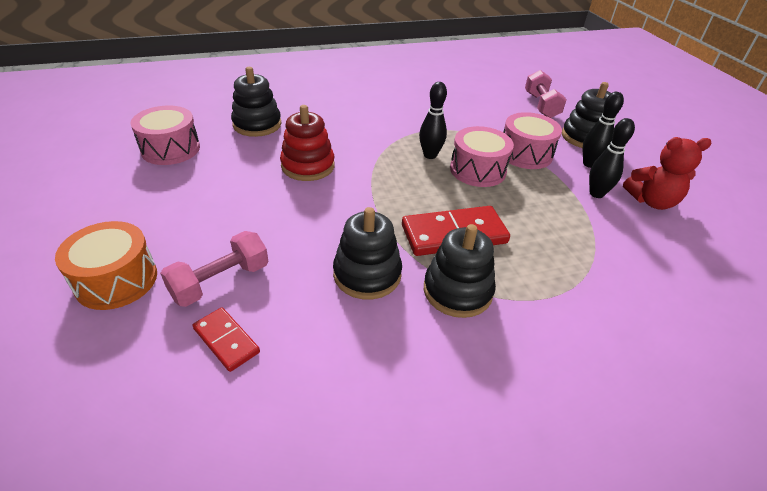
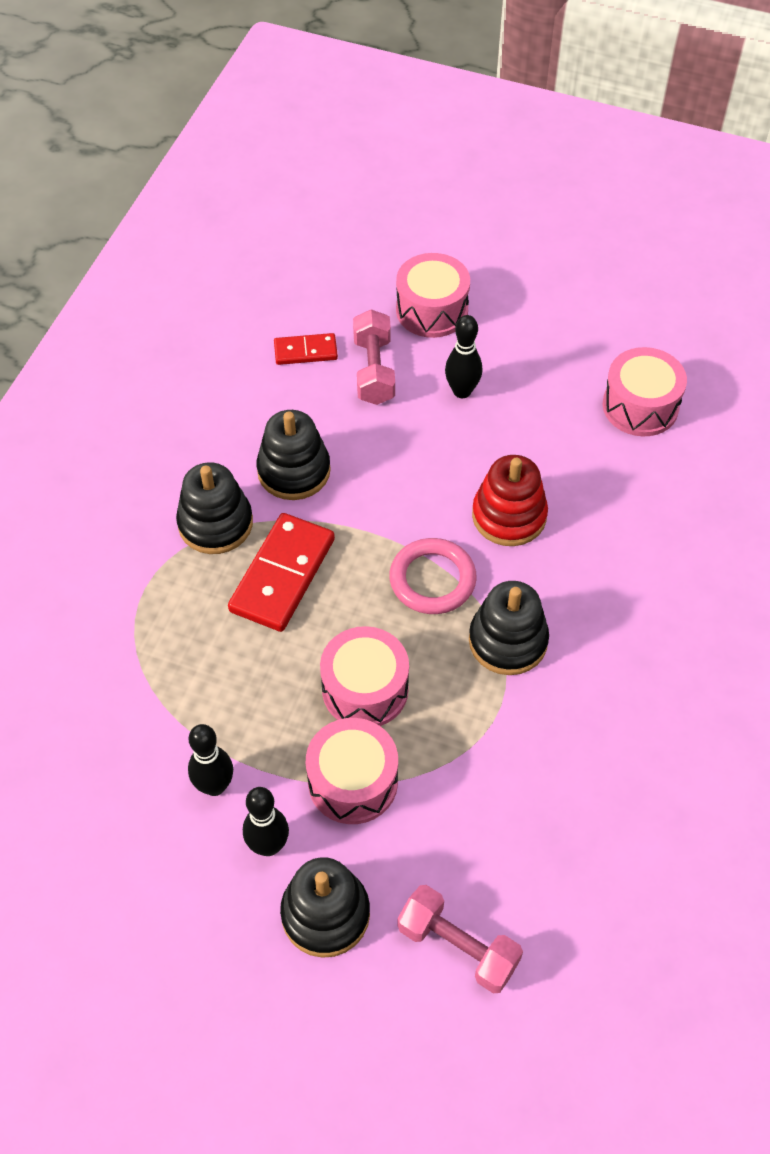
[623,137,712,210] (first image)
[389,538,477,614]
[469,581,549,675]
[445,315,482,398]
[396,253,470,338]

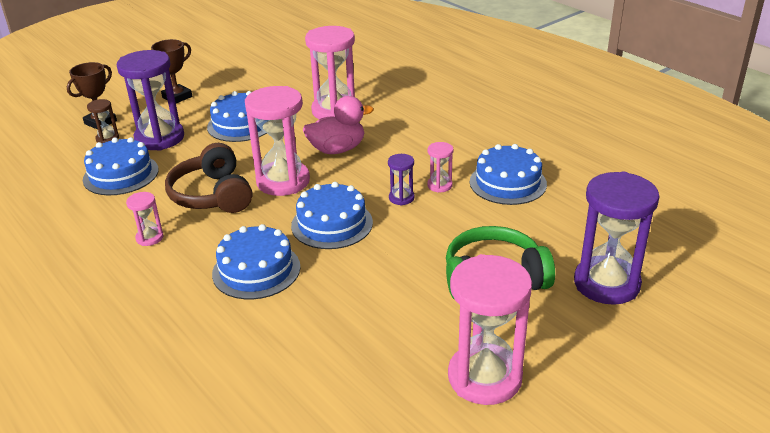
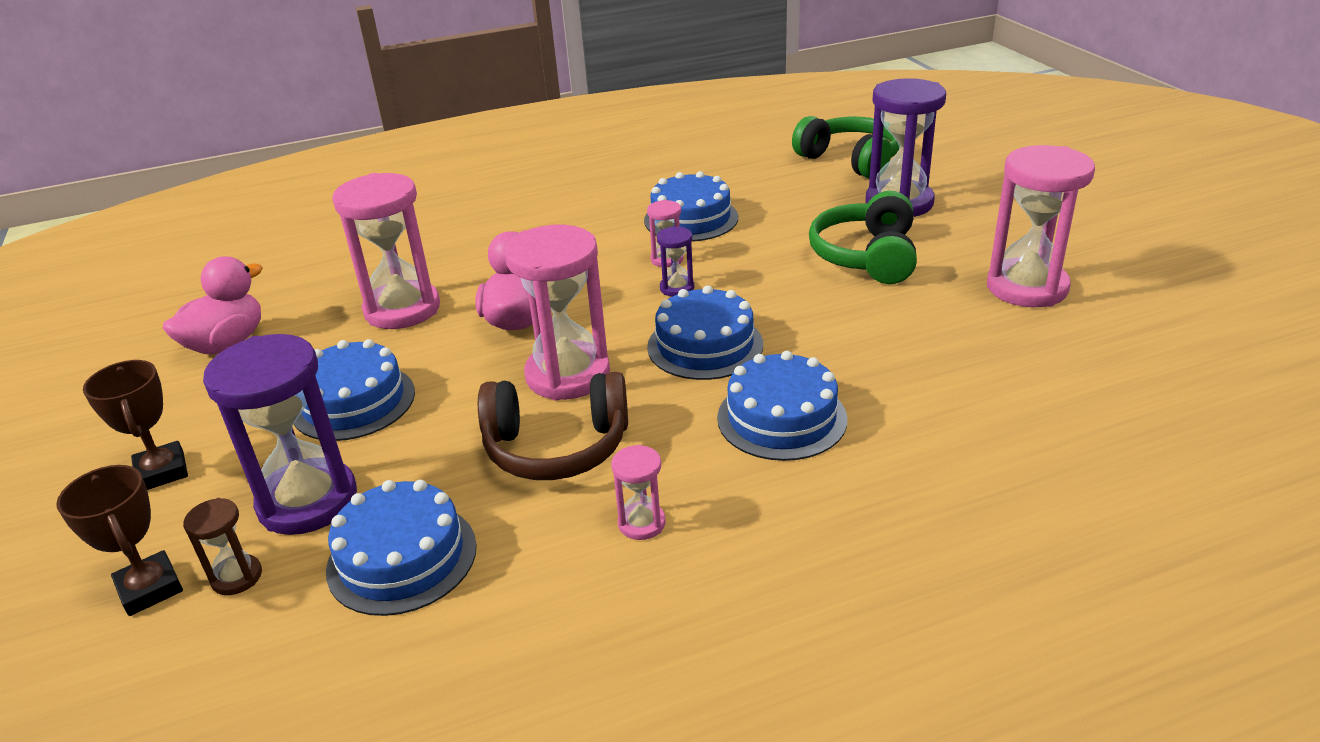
[163,256,263,355]
[792,116,899,179]

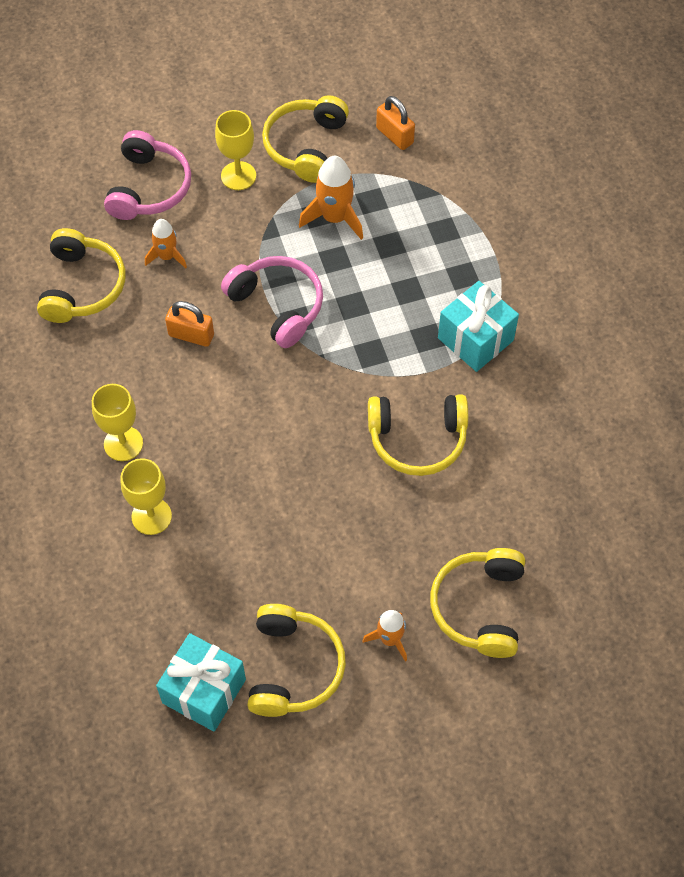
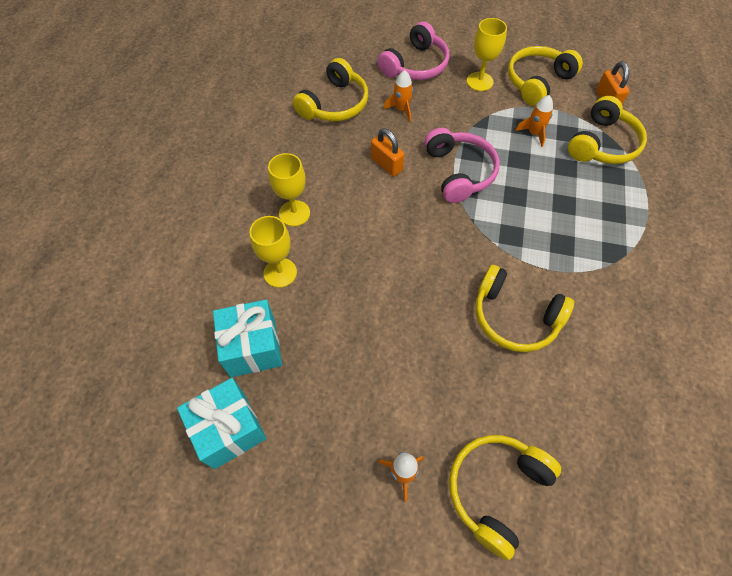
[568,96,647,164]
[213,300,282,377]
[515,95,553,147]

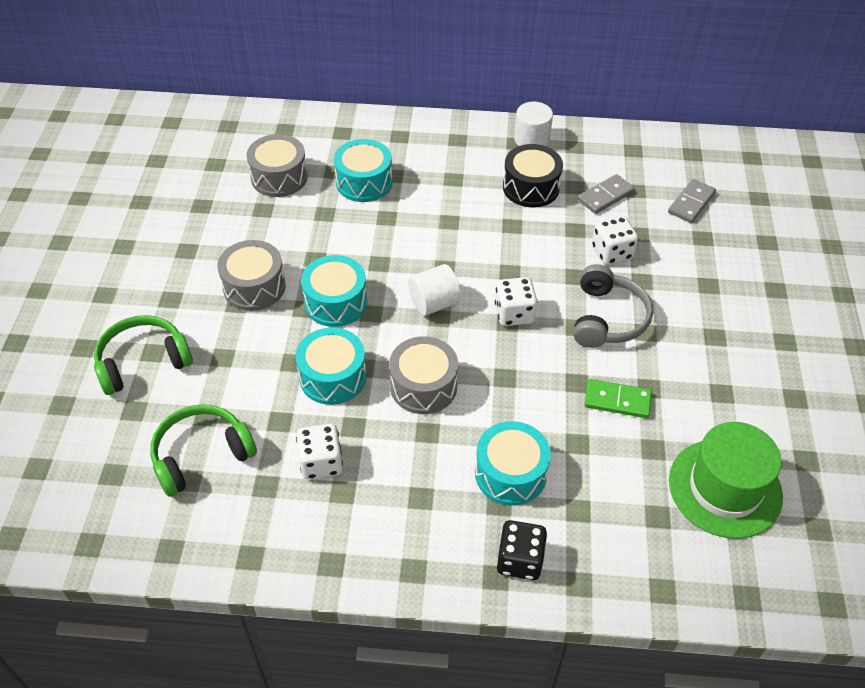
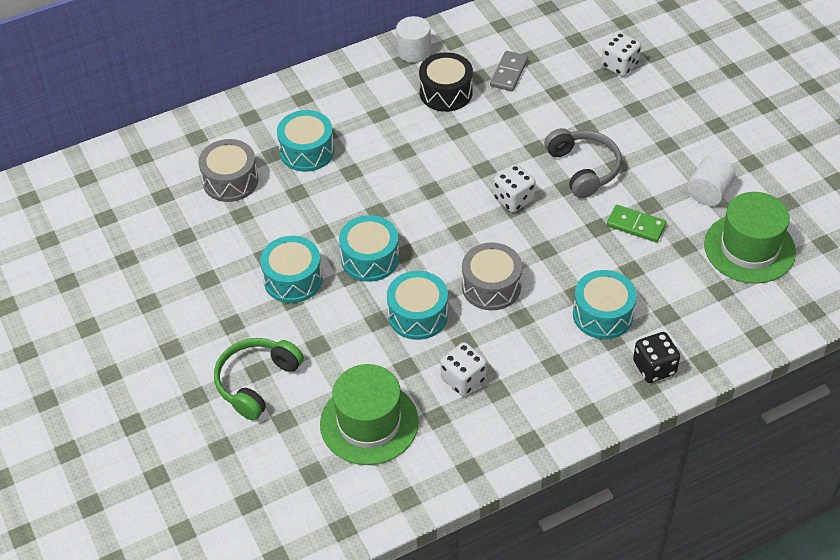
[668,179,716,223] (first image)
[687,156,736,206]
[601,32,641,77]
[320,364,419,465]
[260,236,323,303]
[607,205,666,242]

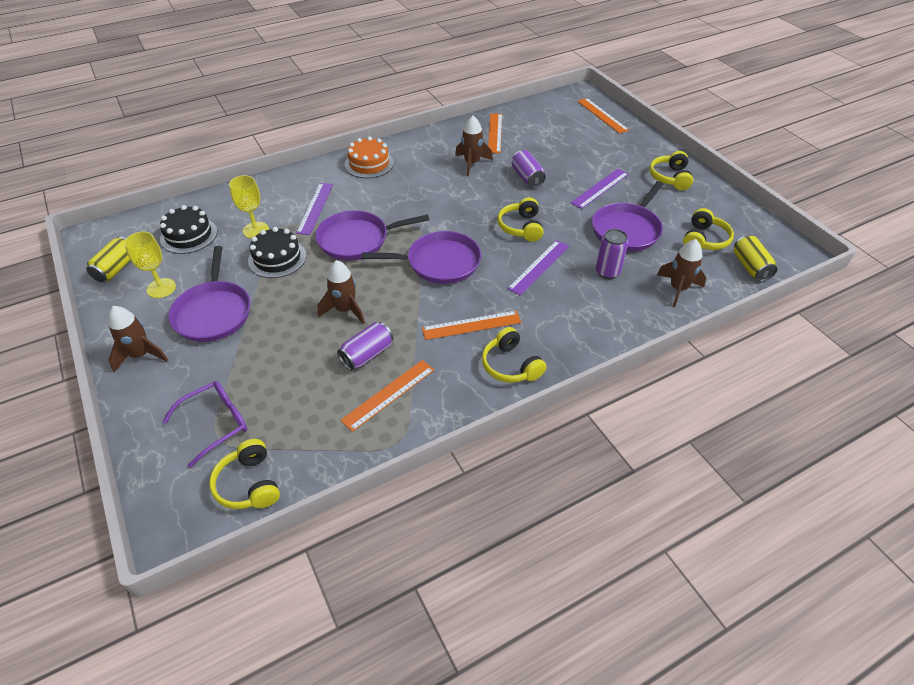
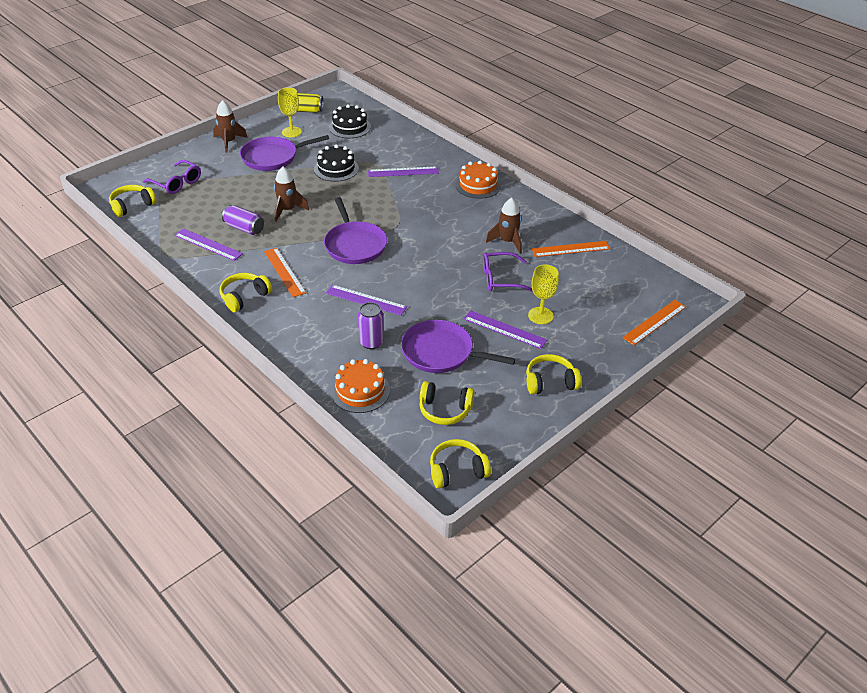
[315,211,430,260] (first image)
[733,235,778,282] (first image)
[528,264,559,324]
[430,439,491,489]
[483,252,533,292]
[331,359,390,413]
[174,228,243,261]

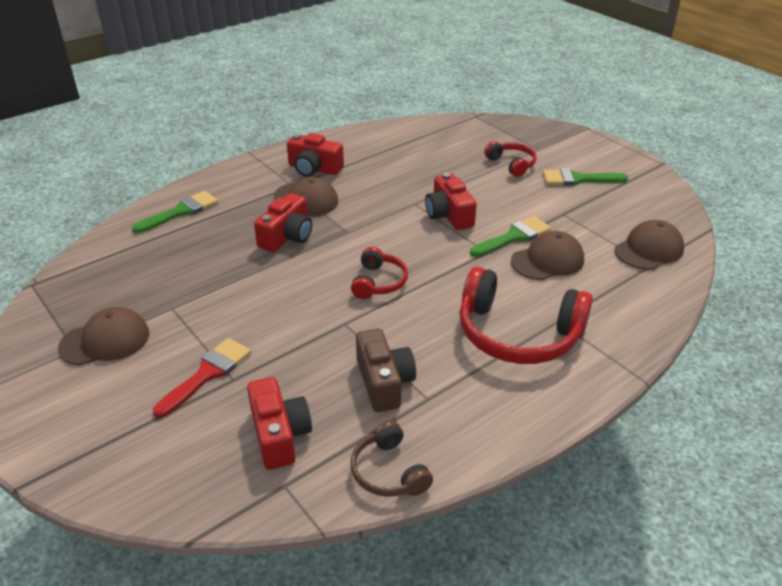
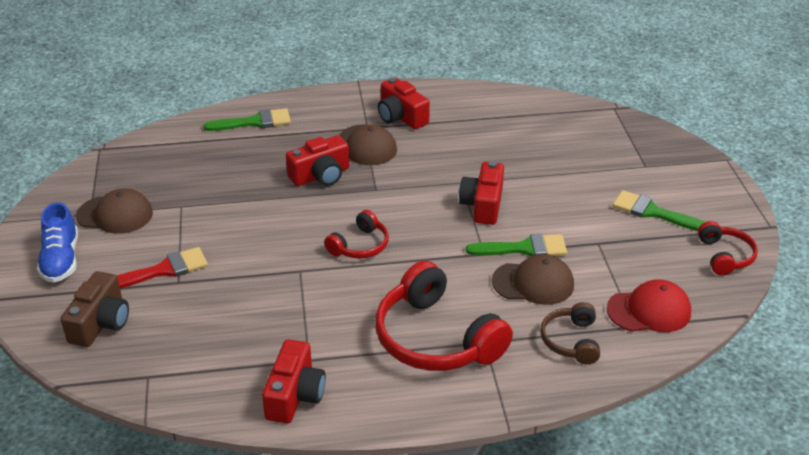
[37,202,78,283]
[262,339,326,423]
[540,302,600,364]
[61,271,129,347]
[698,221,758,275]
[607,279,691,332]

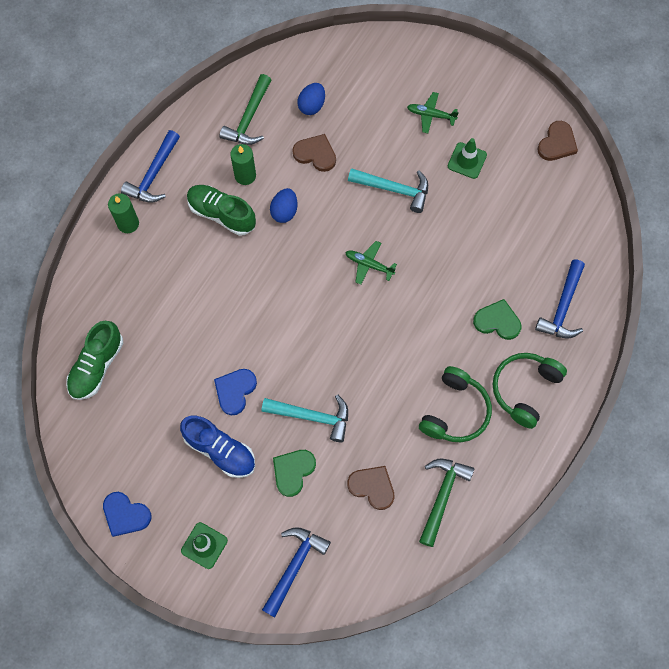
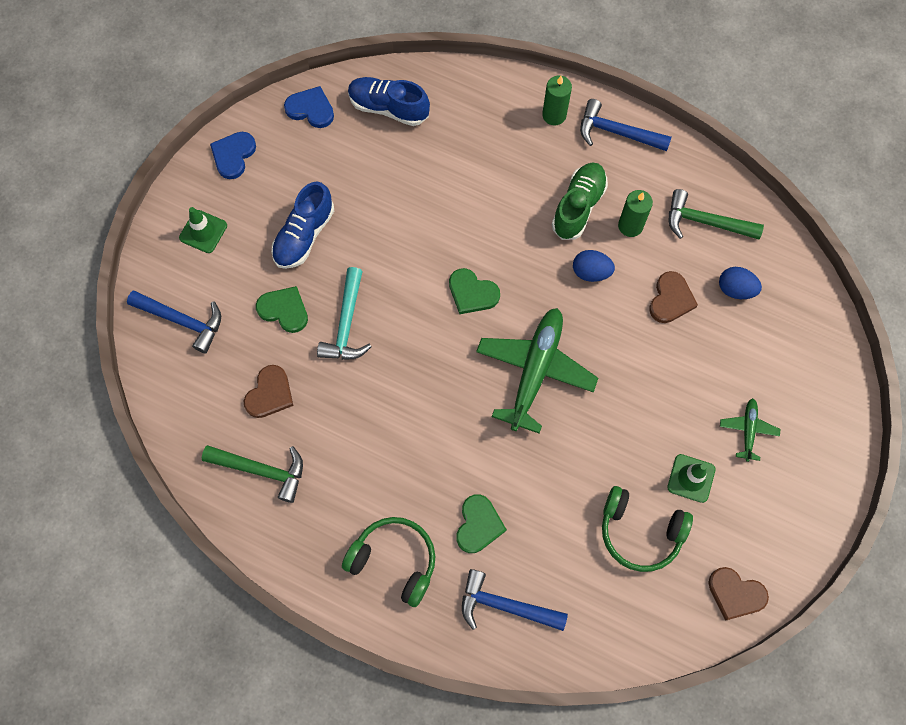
[348,168,428,213] (first image)
[449,268,500,314]
[284,86,334,128]
[602,486,693,572]
[348,77,430,126]
[476,308,598,433]

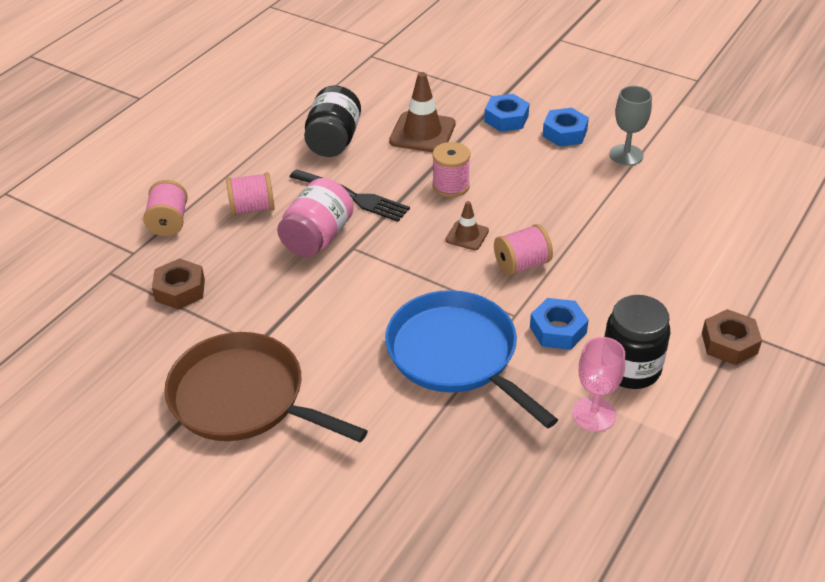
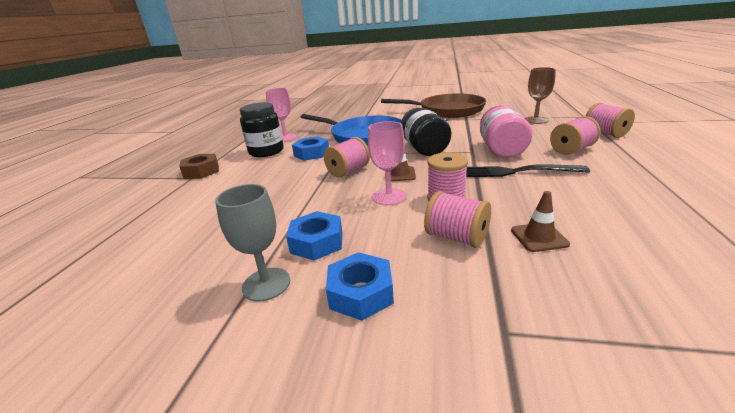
[368,121,406,206]
[424,191,491,248]
[401,108,451,156]
[286,211,342,261]
[525,67,556,124]
[511,191,570,252]

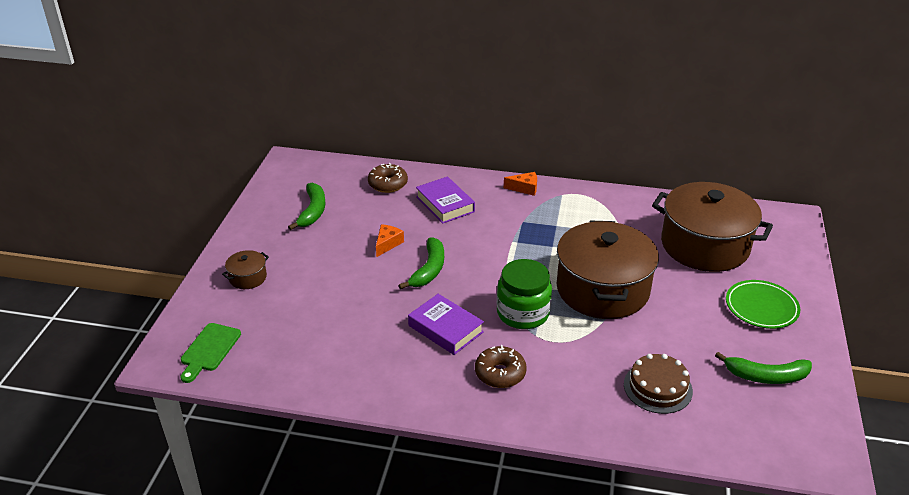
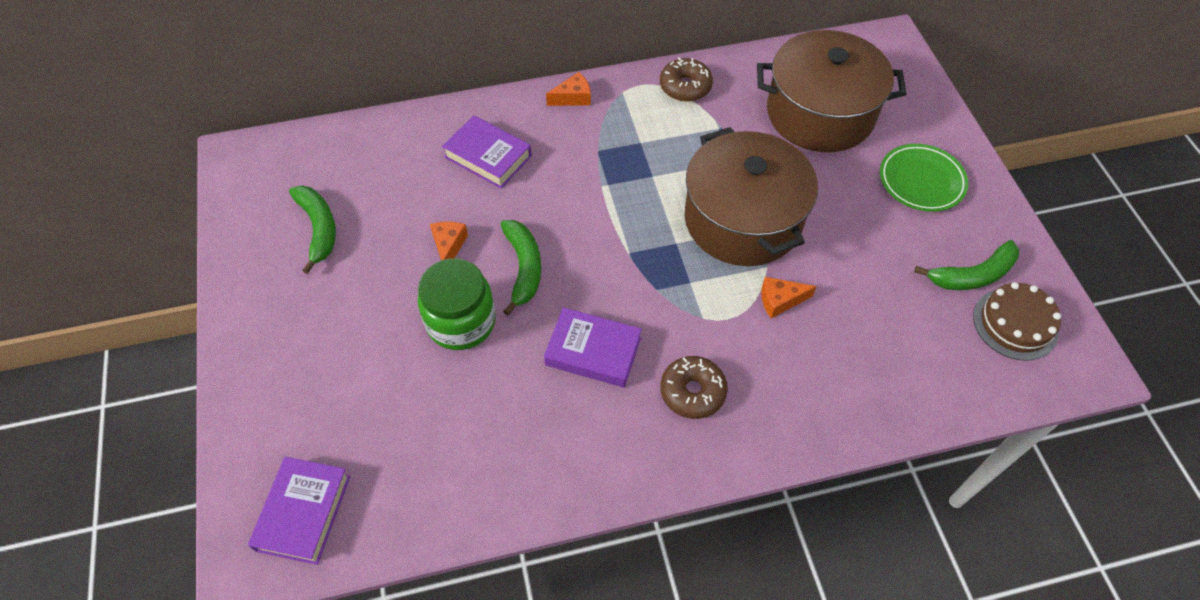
[222,250,269,289] (first image)
[761,277,817,318]
[660,57,713,101]
[418,258,496,350]
[973,282,1061,361]
[248,457,350,565]

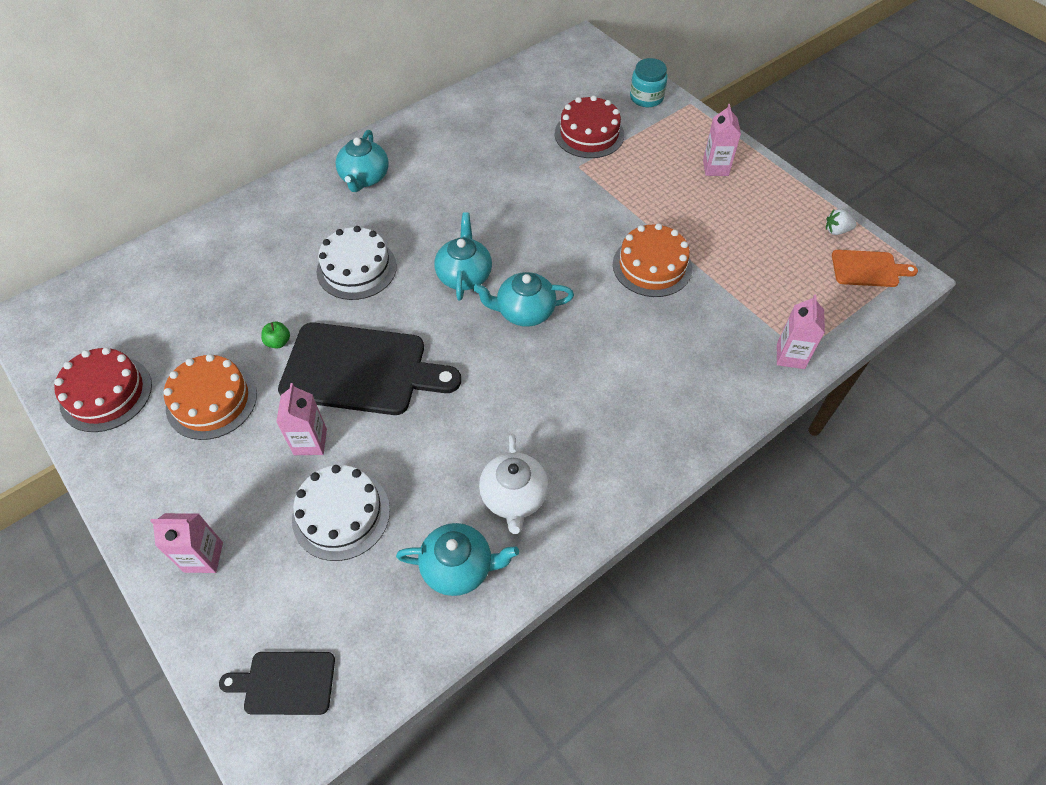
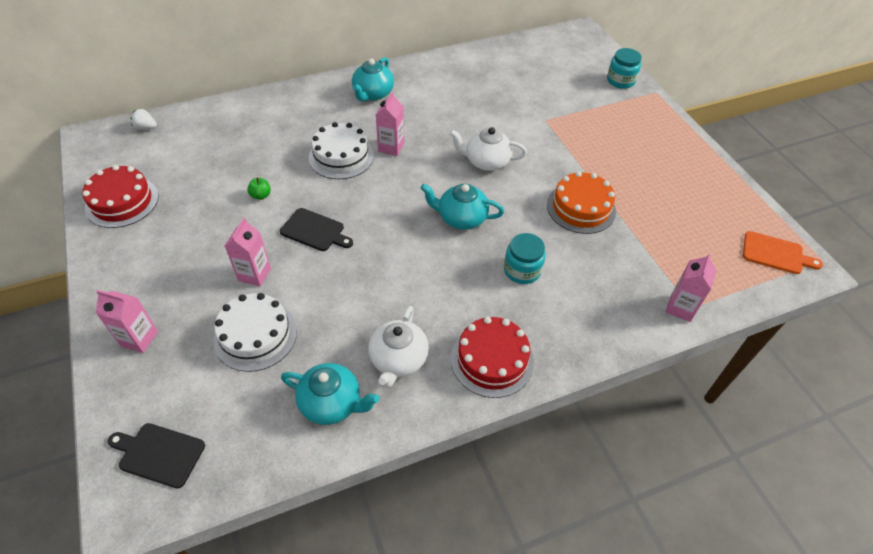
[164,354,257,440] (first image)
[434,212,492,300] (first image)
[449,127,527,171]
[504,233,546,284]
[451,317,534,398]
[376,92,404,156]
[130,109,157,130]
[280,208,353,251]

